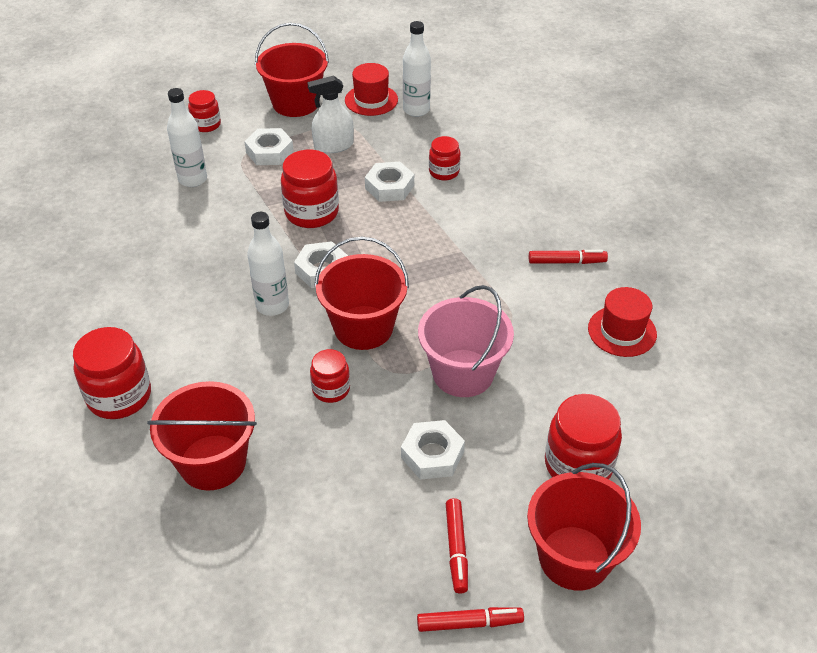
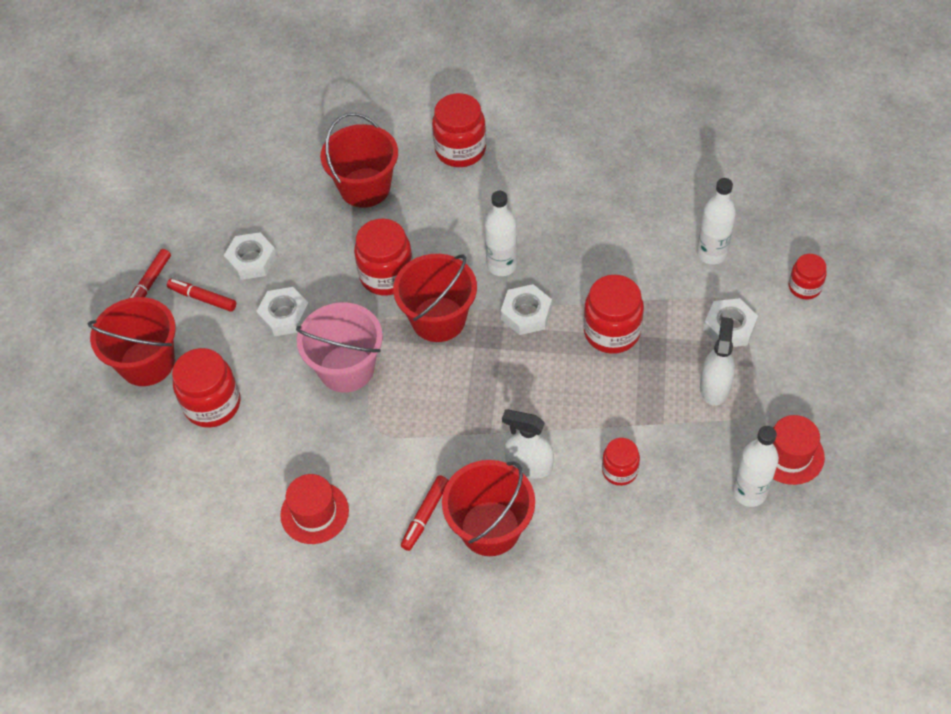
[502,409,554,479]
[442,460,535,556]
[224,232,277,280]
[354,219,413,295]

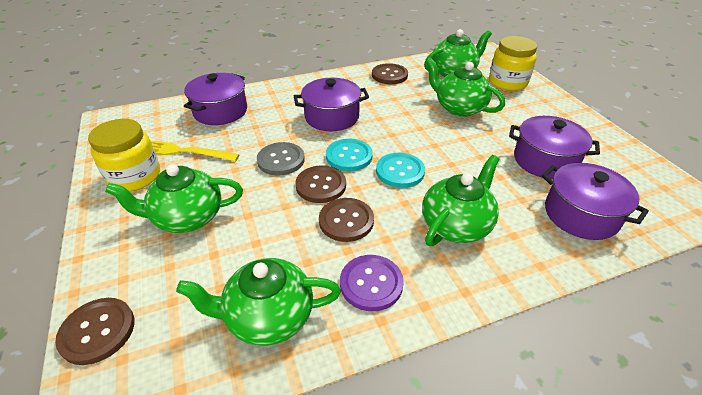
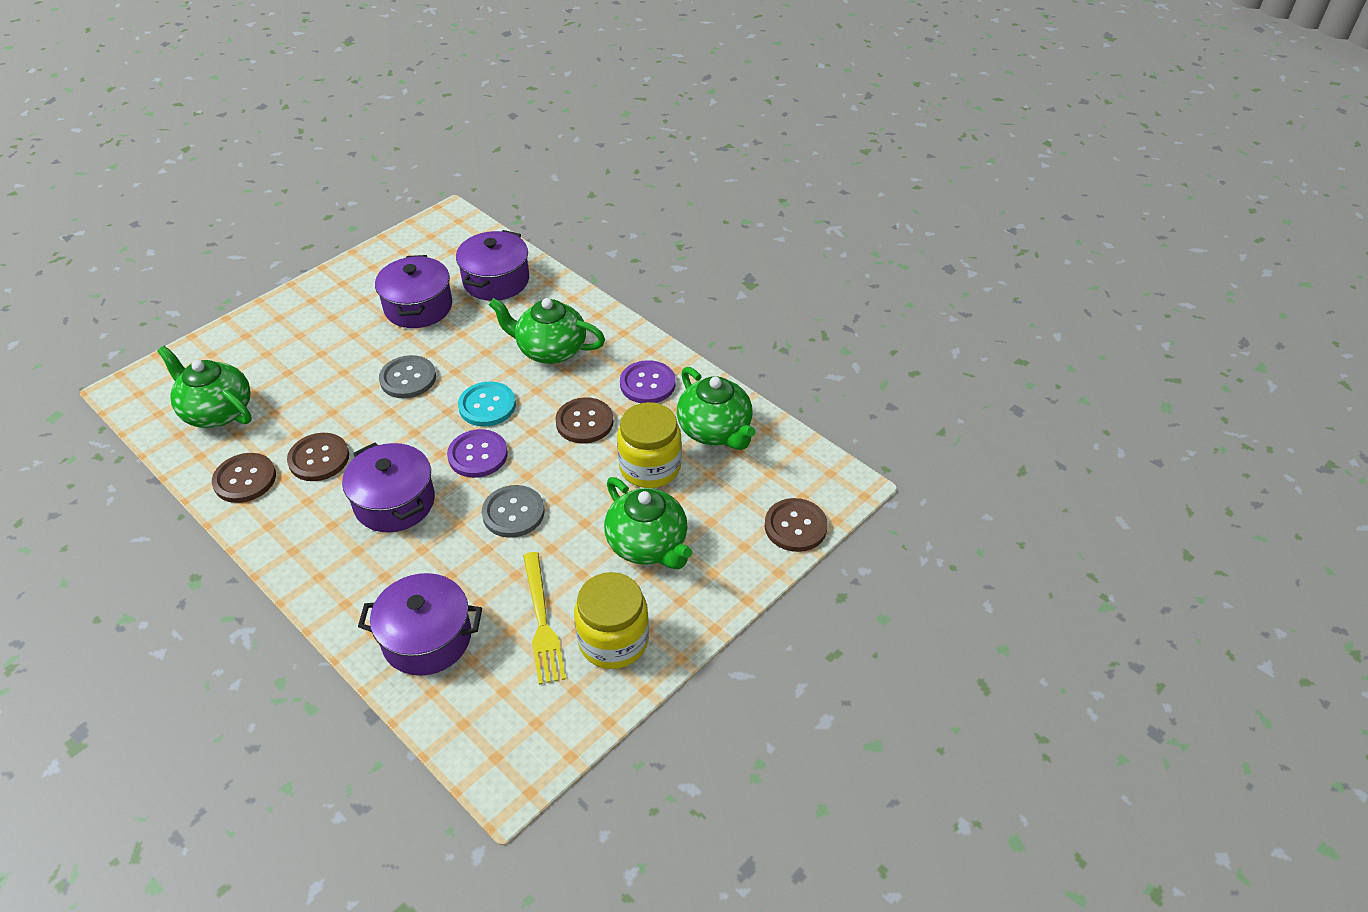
[426,58,505,117] (first image)
[379,355,436,398]
[287,433,349,481]
[617,402,682,488]
[447,429,508,478]

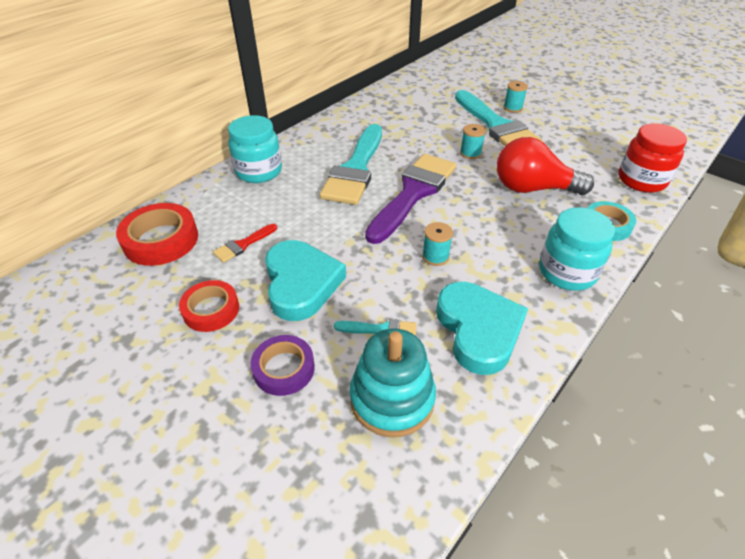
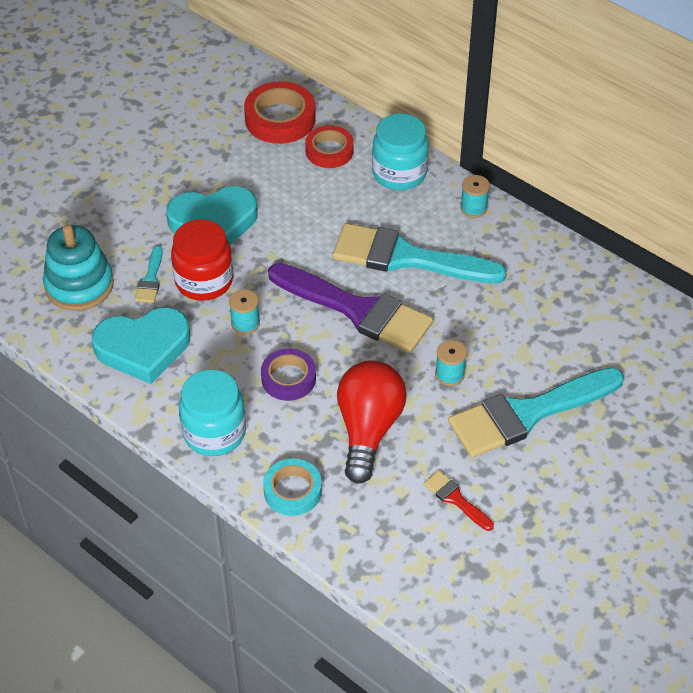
[305,125,354,168]
[424,471,494,531]
[261,349,316,401]
[460,175,490,218]
[171,220,233,301]

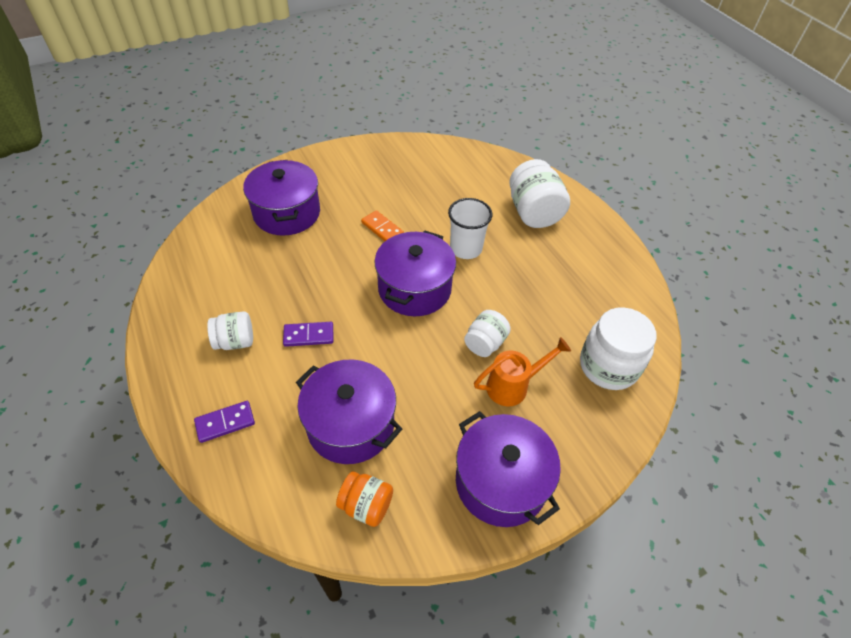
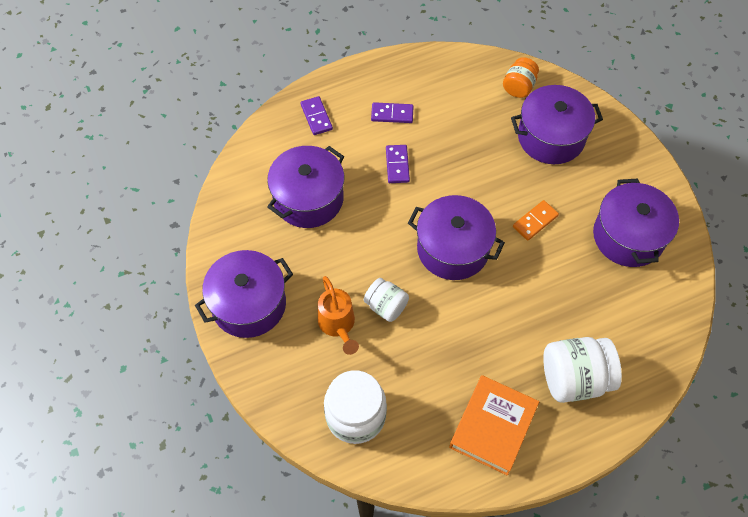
[448,198,492,259] (first image)
[449,375,539,476]
[593,178,679,267]
[503,57,539,98]
[371,102,414,123]

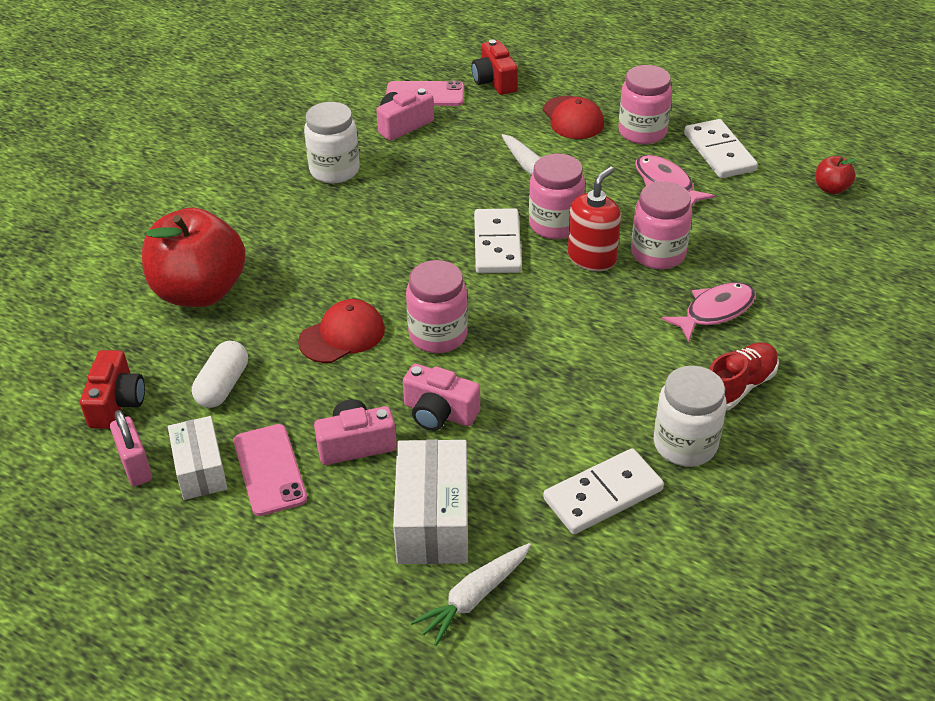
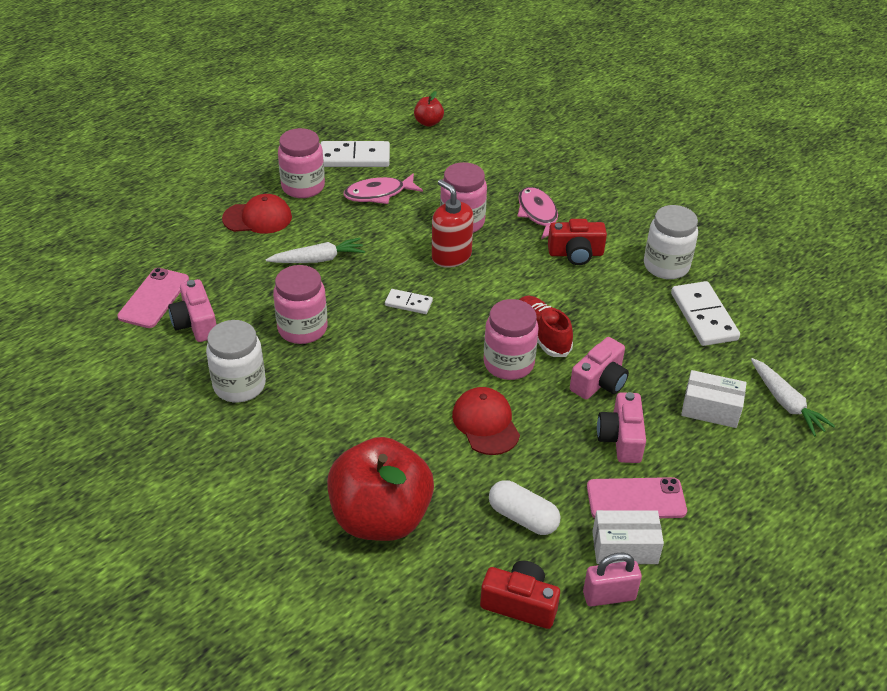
[548,219,607,265]
[273,265,328,344]
[519,296,573,357]
[681,370,747,428]
[385,289,433,314]

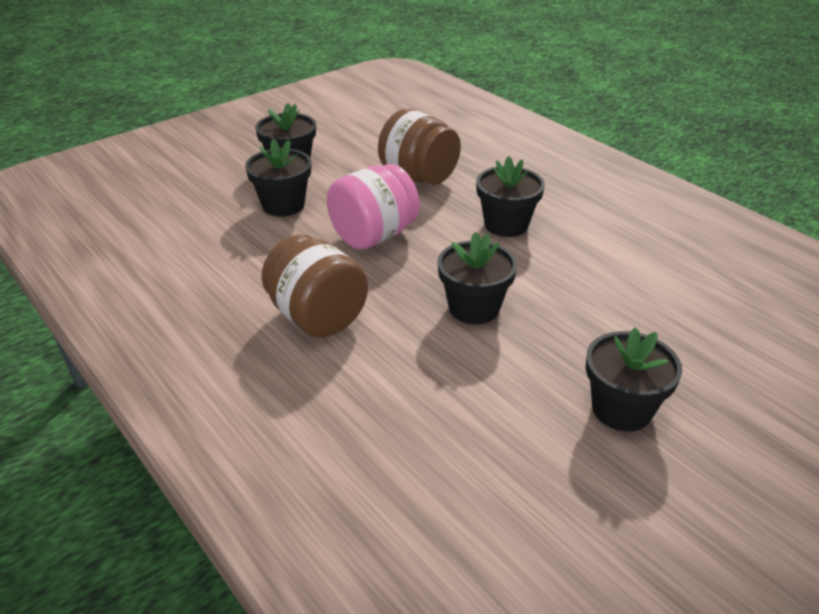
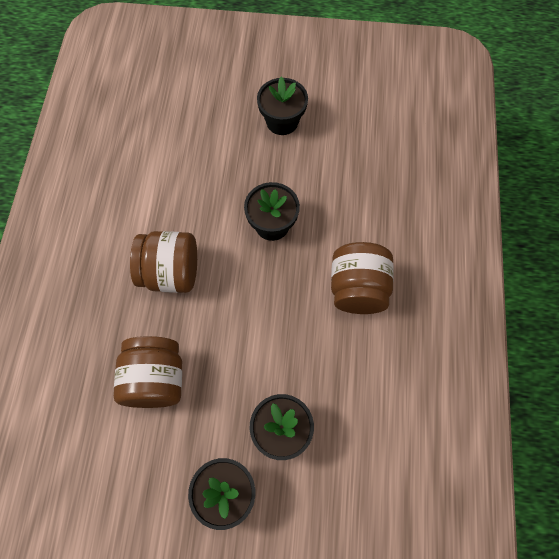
[327,164,420,250] (first image)
[130,231,197,293]

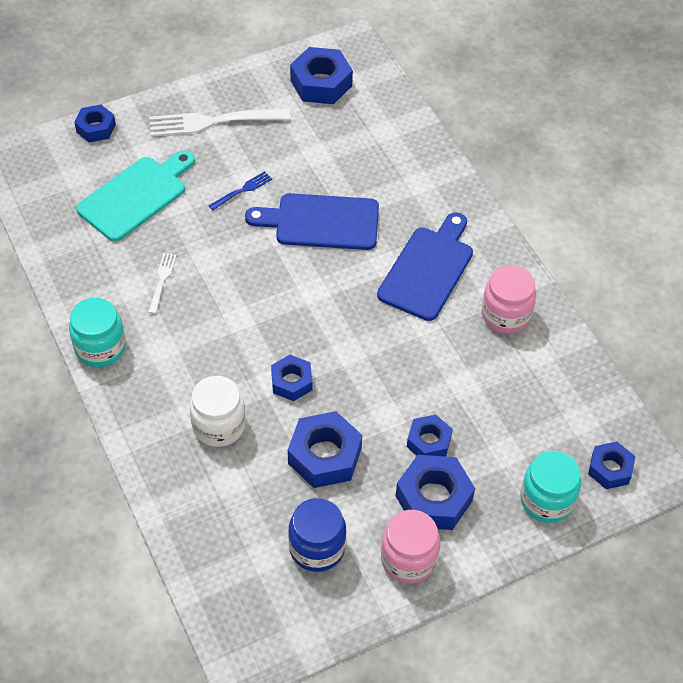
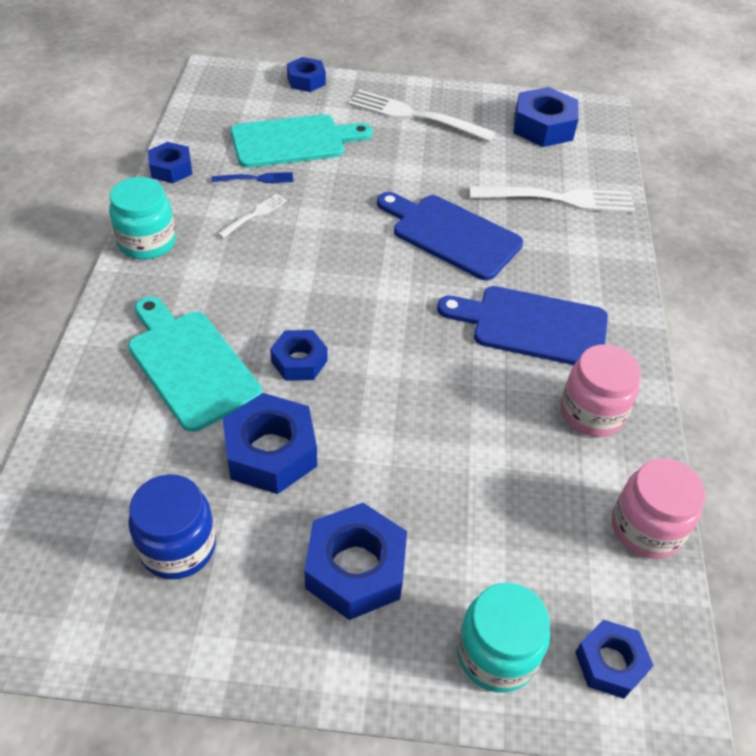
[469,186,635,213]
[211,172,293,183]
[612,458,705,559]
[148,142,192,183]
[128,297,262,432]
[437,286,608,365]

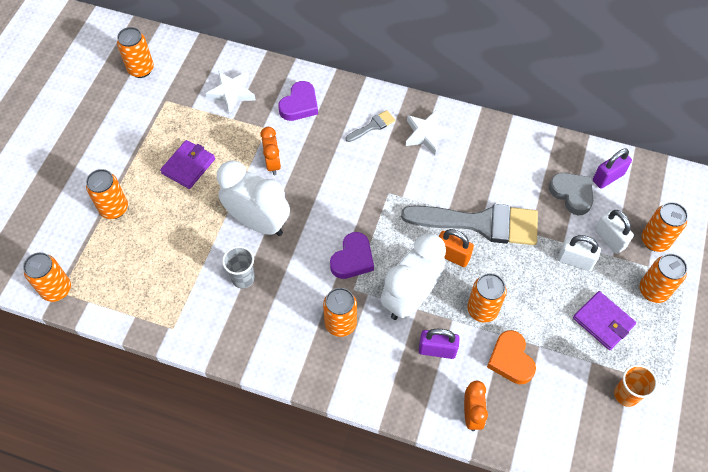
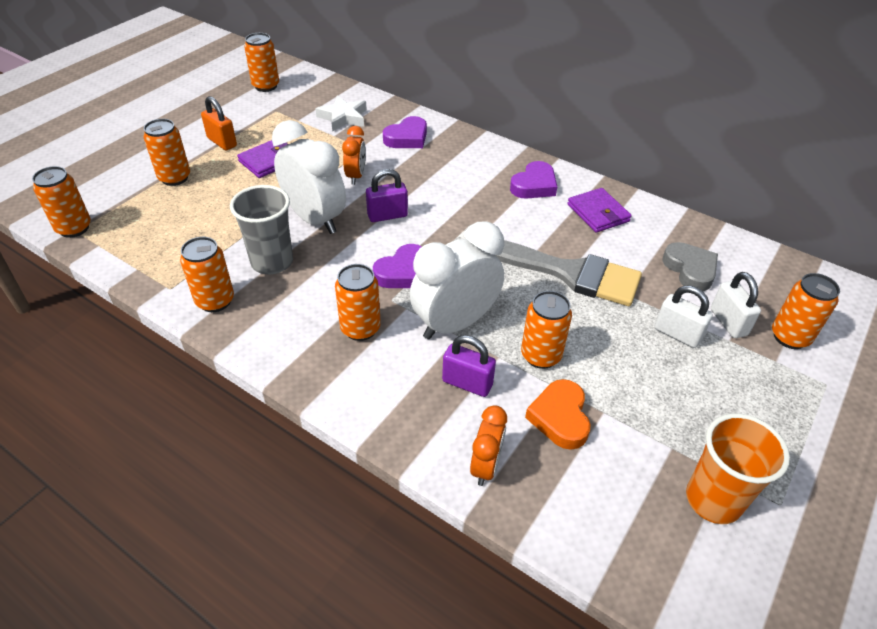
[345,110,395,142] (first image)
[201,96,237,150]
[567,188,632,233]
[366,169,408,222]
[180,237,234,312]
[510,161,557,199]
[230,185,293,274]
[686,413,790,524]

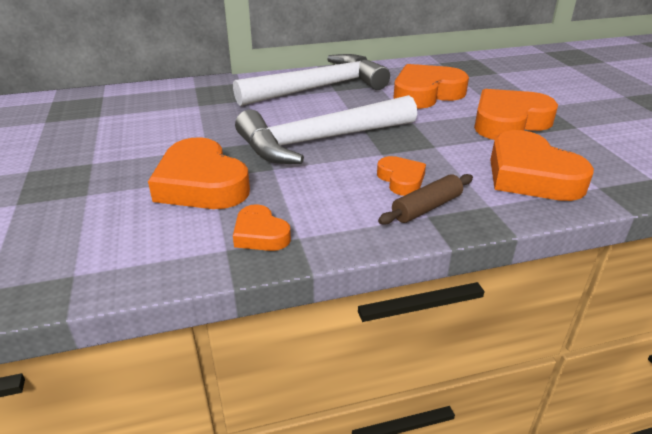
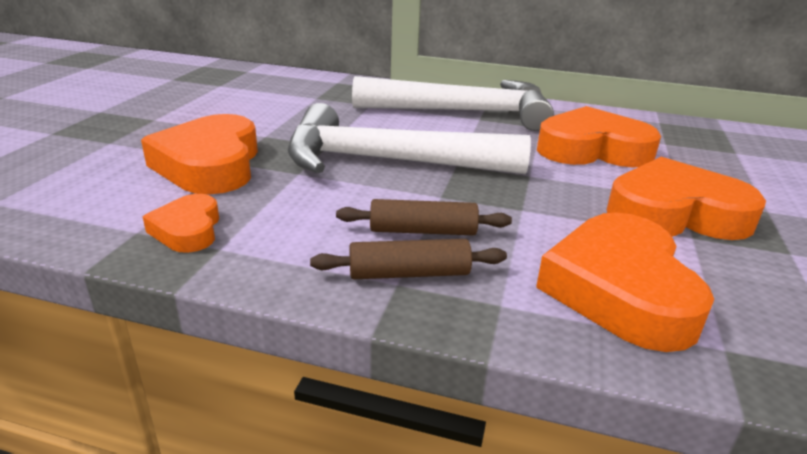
[336,199,512,235]

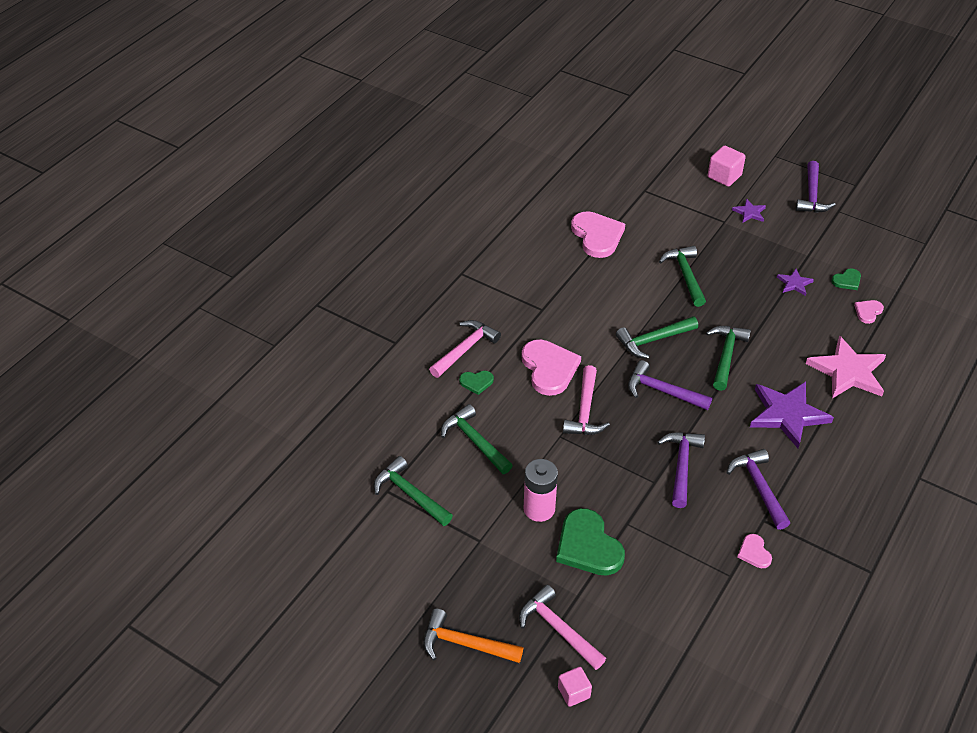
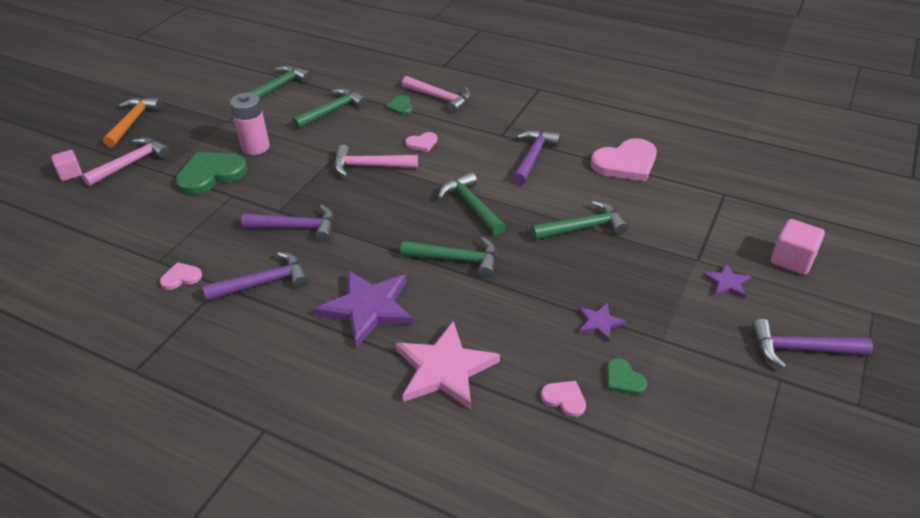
[513,130,561,185]
[405,132,438,152]

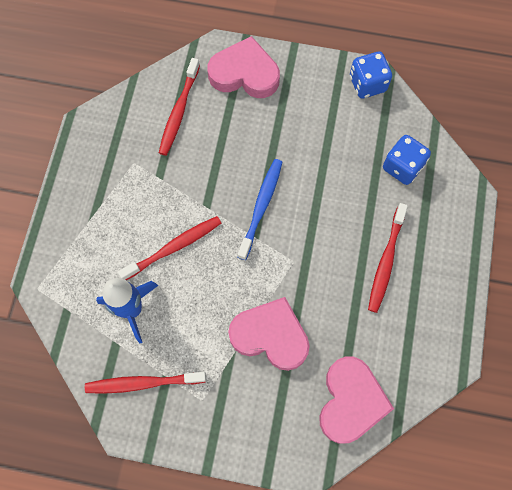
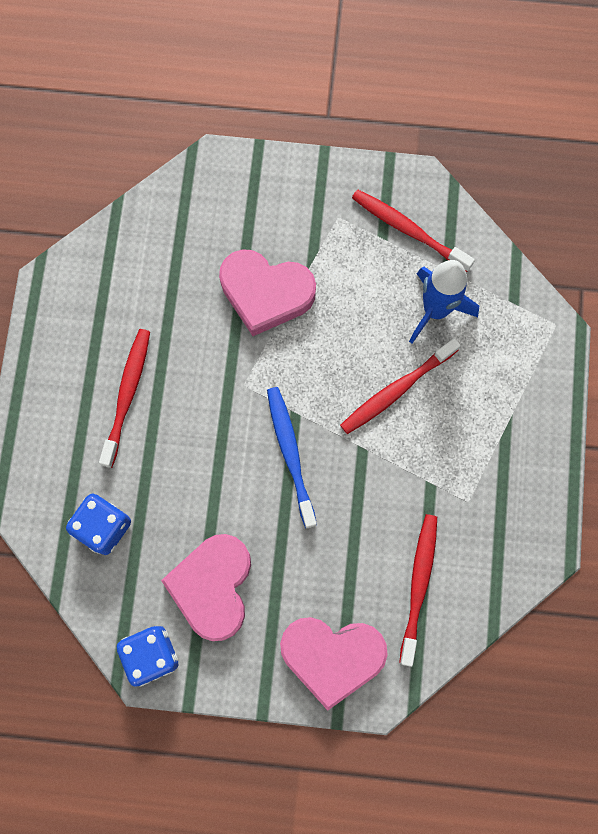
[161,534,251,641]
[352,189,475,272]
[267,387,317,528]

